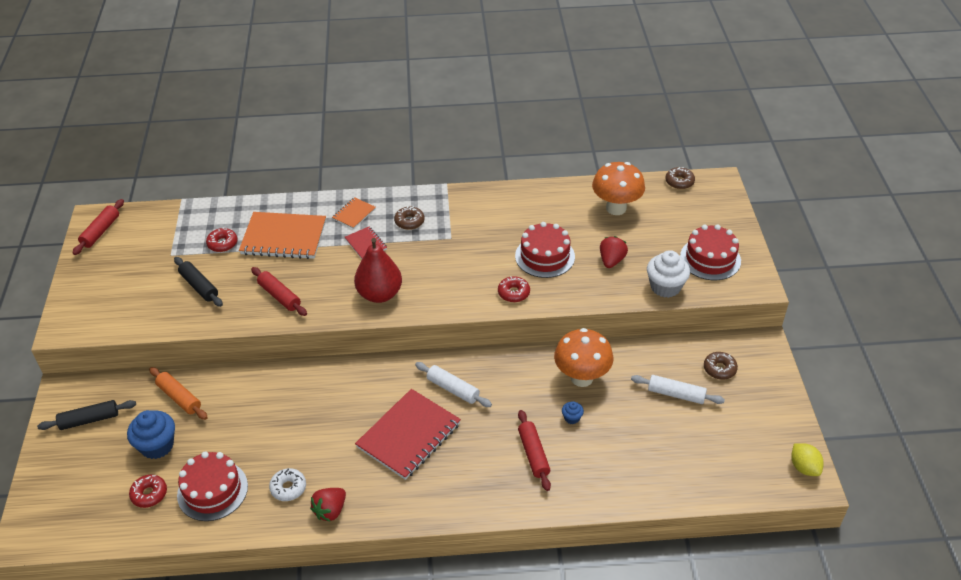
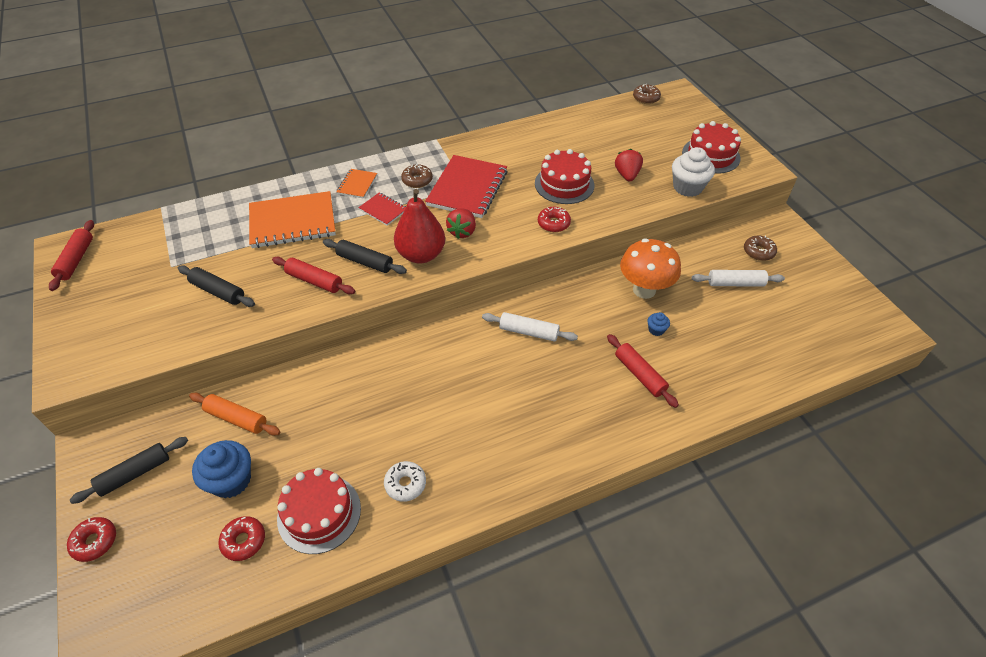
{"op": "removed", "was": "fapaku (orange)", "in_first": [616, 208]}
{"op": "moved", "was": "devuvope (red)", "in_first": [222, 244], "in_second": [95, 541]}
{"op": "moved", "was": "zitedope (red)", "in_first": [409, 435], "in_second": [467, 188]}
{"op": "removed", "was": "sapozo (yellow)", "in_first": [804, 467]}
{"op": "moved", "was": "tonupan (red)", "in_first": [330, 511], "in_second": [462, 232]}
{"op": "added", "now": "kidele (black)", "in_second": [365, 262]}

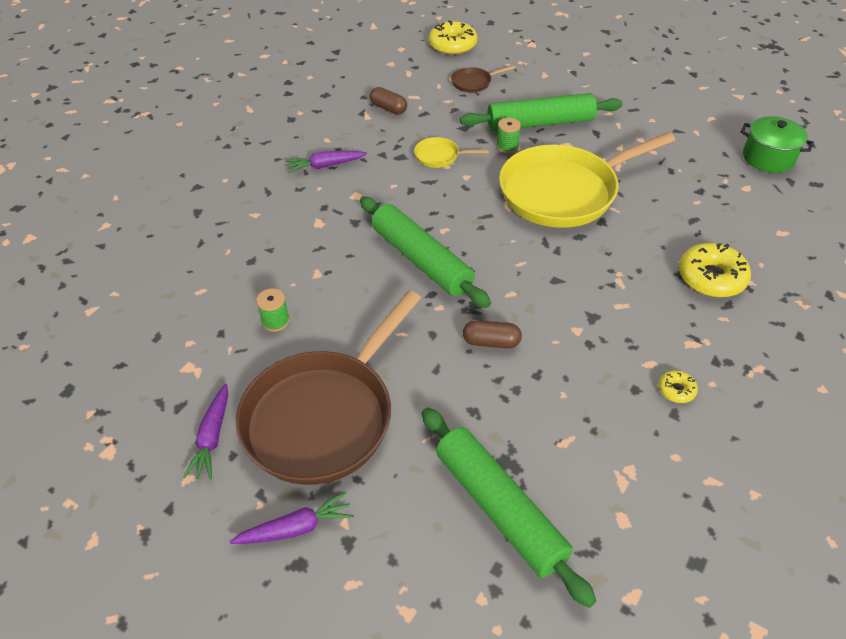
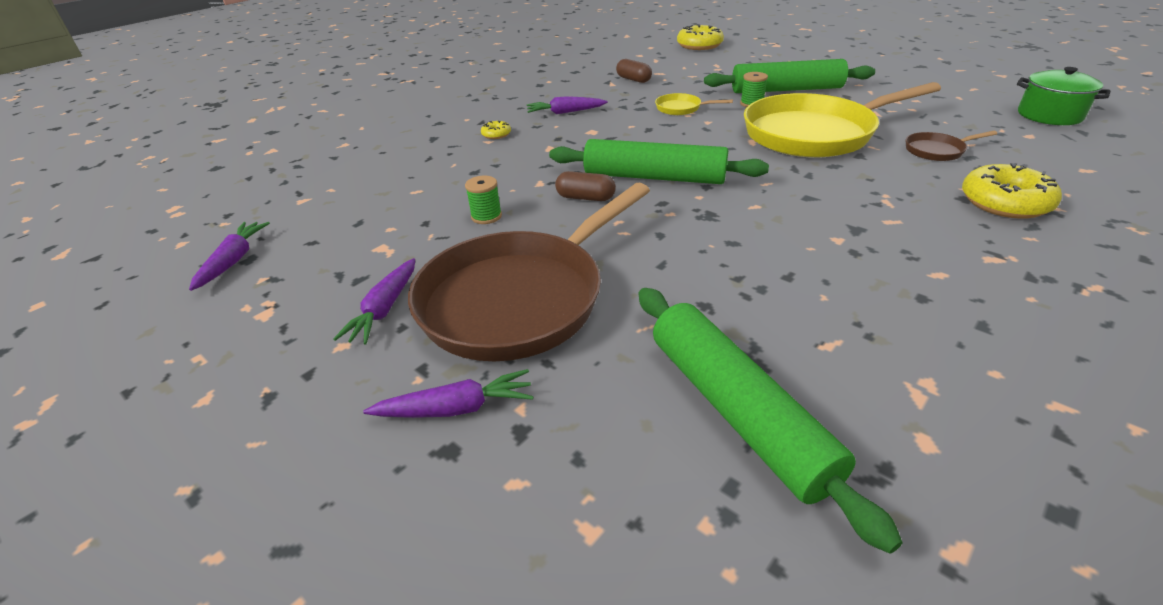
{"op": "moved", "was": "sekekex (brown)", "in_first": [474, 82], "in_second": [937, 151]}
{"op": "turned", "was": "kidele (green)", "in_first": [421, 260], "in_second": [654, 177], "clockwise": -45}
{"op": "moved", "was": "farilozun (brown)", "in_first": [491, 342], "in_second": [585, 198]}
{"op": "moved", "was": "devuvope (yellow)", "in_first": [676, 390], "in_second": [496, 134]}
{"op": "added", "now": "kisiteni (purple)", "in_second": [234, 261]}

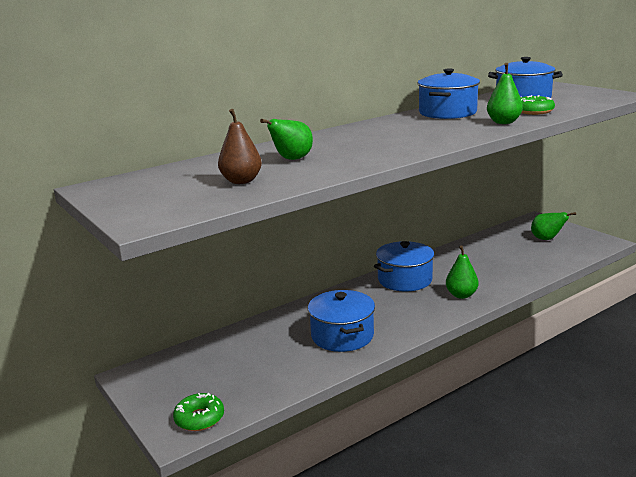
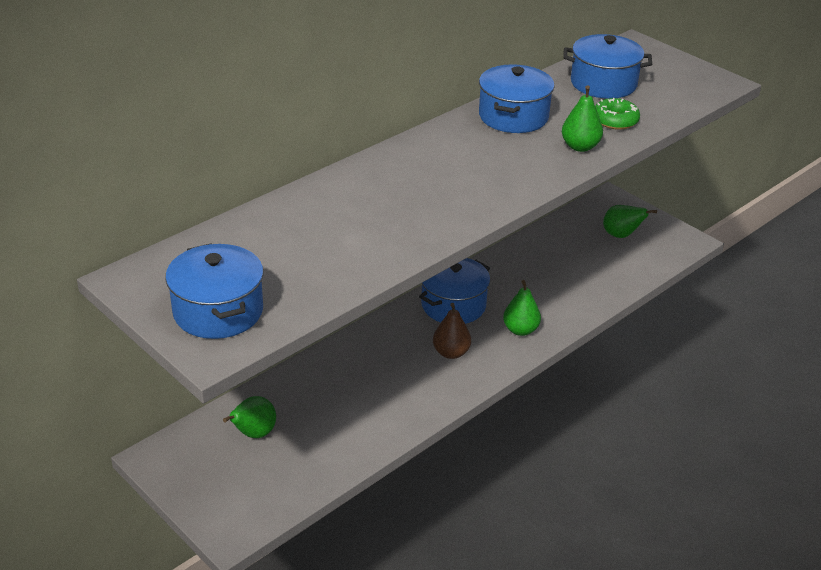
{"op": "moved", "was": "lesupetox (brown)", "in_first": [241, 181], "in_second": [451, 353]}
{"op": "moved", "was": "lesupetox (green)", "in_first": [291, 159], "in_second": [253, 434]}
{"op": "moved", "was": "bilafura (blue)", "in_first": [342, 336], "in_second": [218, 311]}
{"op": "removed", "was": "devuvope (green)", "in_first": [199, 418]}

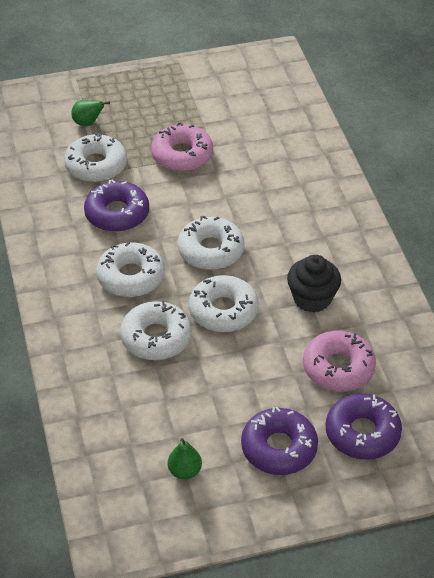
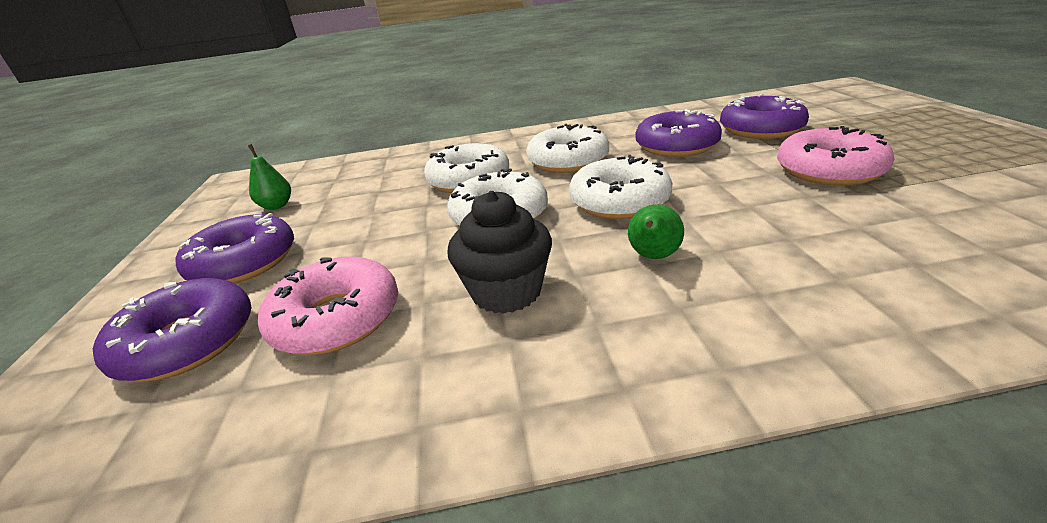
{"op": "moved", "was": "lesupetox (green)", "in_first": [88, 123], "in_second": [653, 256]}
{"op": "recoloured", "was": "devuvope (white)", "now": "devuvope (purple)", "in_first": [96, 165], "in_second": [760, 129]}

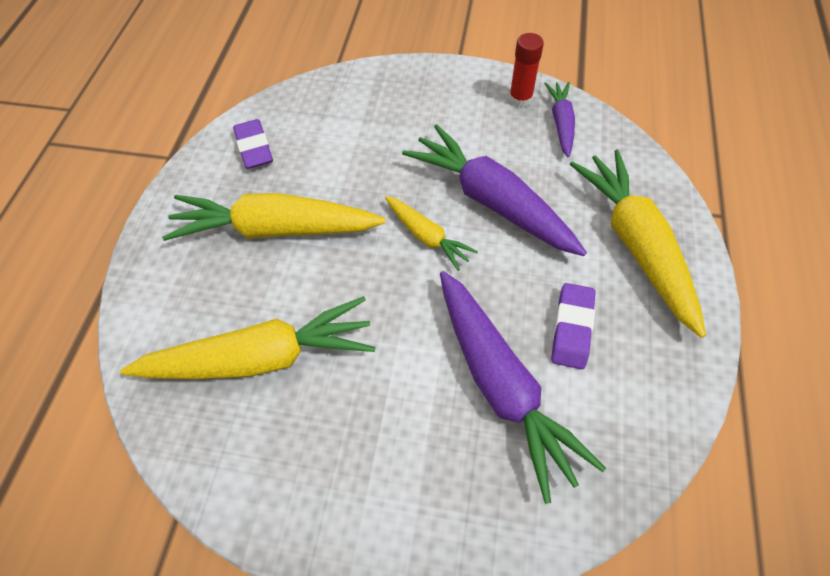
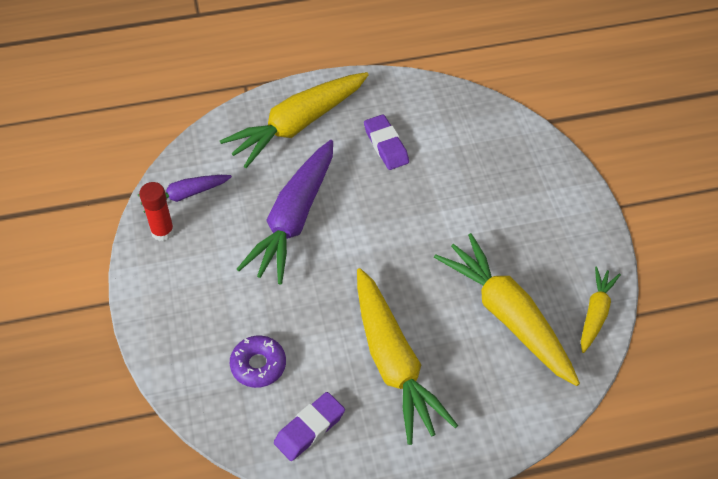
{"op": "moved", "was": "kisiteni (yellow)", "in_first": [426, 236], "in_second": [595, 313]}
{"op": "removed", "was": "kisiteni (purple)", "in_first": [500, 384]}
{"op": "turned", "was": "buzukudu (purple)", "in_first": [572, 328], "in_second": [386, 145], "clockwise": 75}
{"op": "added", "now": "devuvope (purple)", "in_second": [258, 365]}

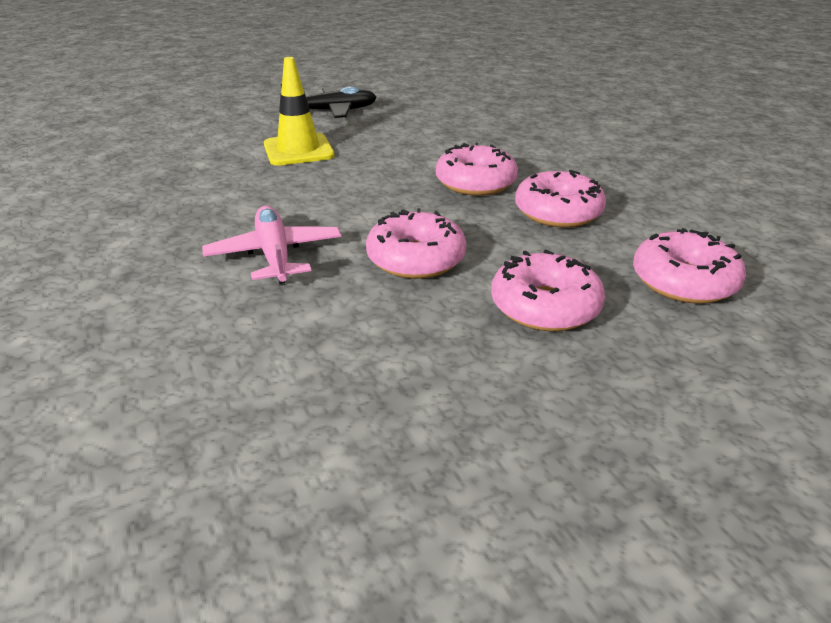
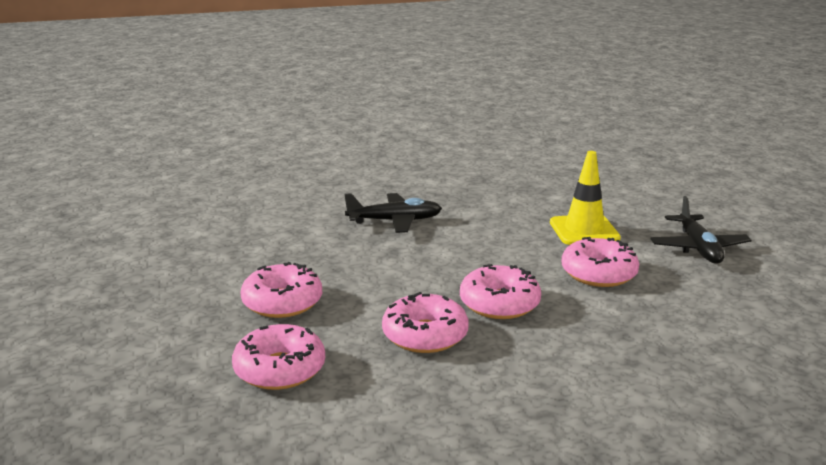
{"op": "recoloured", "was": "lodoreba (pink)", "now": "lodoreba (black)", "in_first": [274, 255], "in_second": [395, 221]}
{"op": "moved", "was": "devuvope (pink)", "in_first": [416, 259], "in_second": [598, 273]}

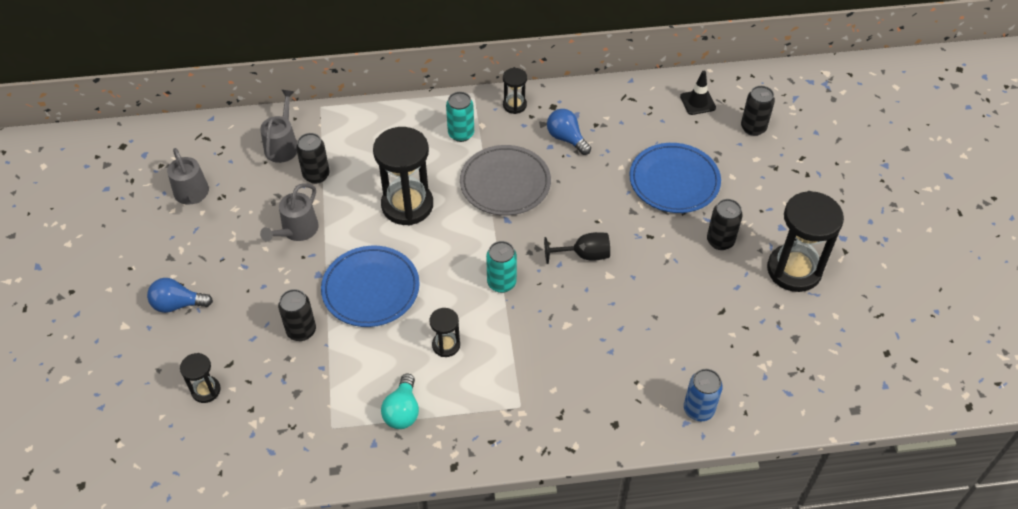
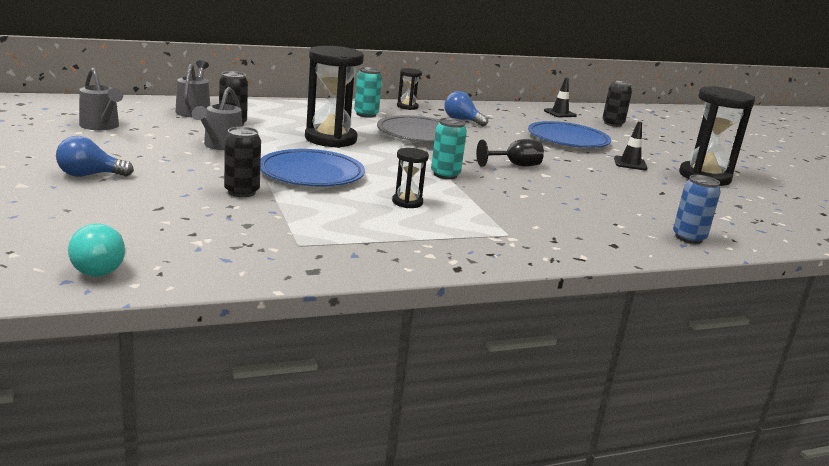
{"op": "replaced", "was": "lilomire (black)", "now": "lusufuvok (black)", "in_first": [720, 241], "in_second": [630, 163]}
{"op": "removed", "was": "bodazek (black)", "in_first": [206, 390]}
{"op": "moved", "was": "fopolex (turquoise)", "in_first": [402, 411], "in_second": [101, 268]}

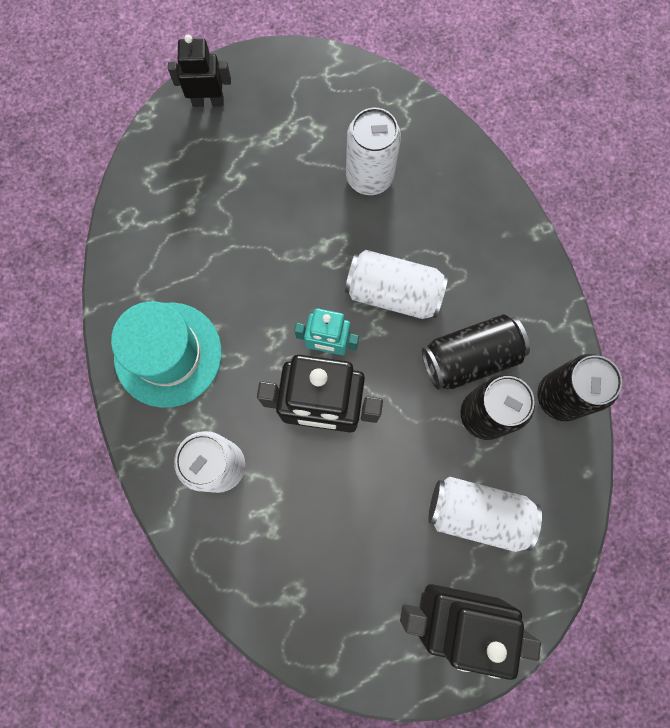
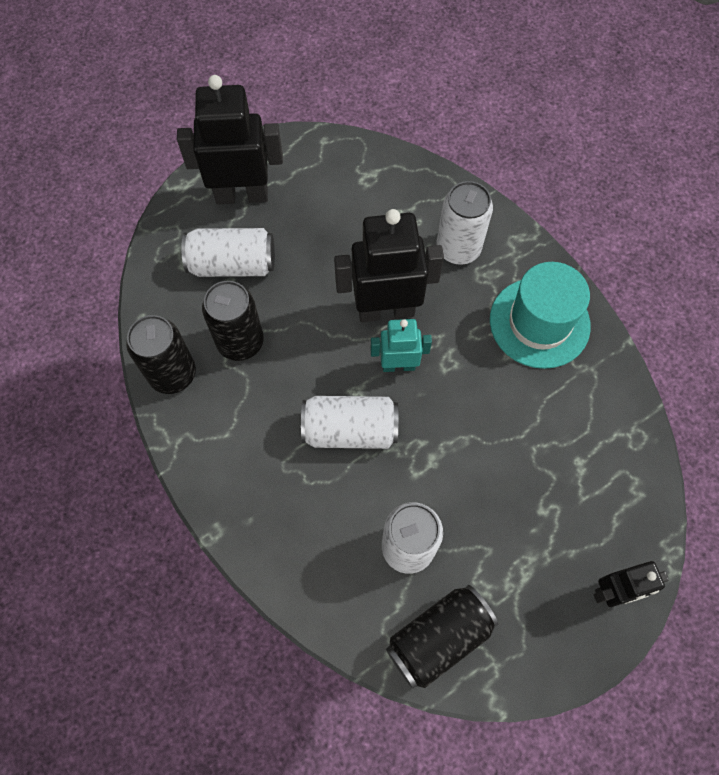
{"op": "moved", "was": "lilomire (black)", "in_first": [470, 358], "in_second": [438, 638]}

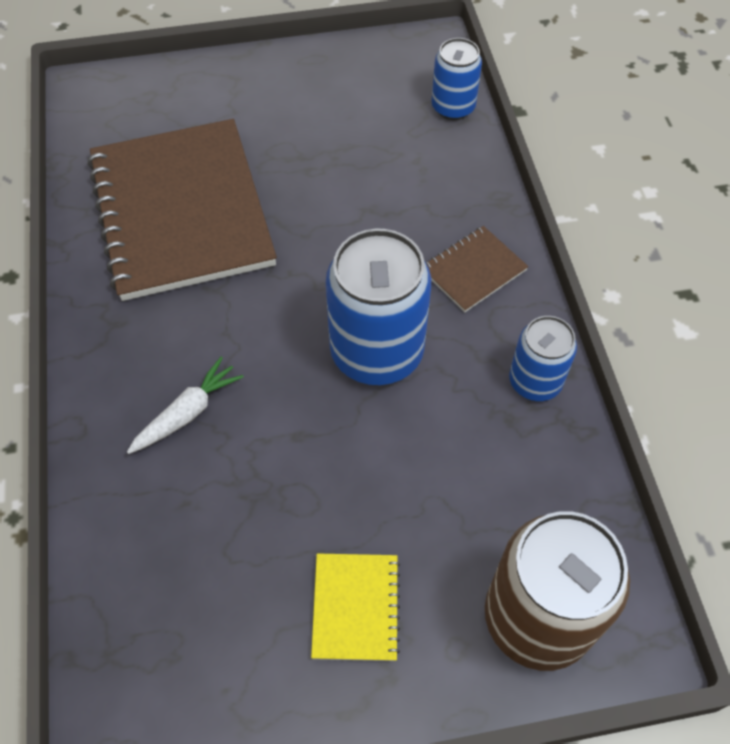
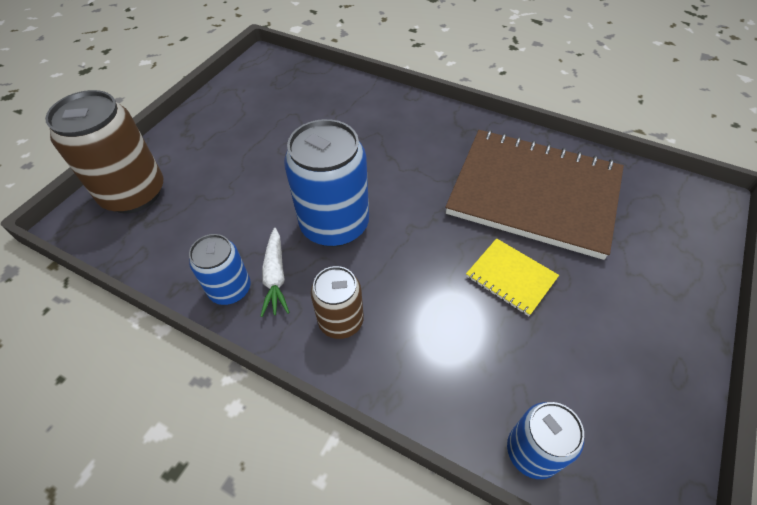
{"op": "replaced", "was": "zitedope (brown)", "now": "lilomire (brown)", "in_first": [473, 270], "in_second": [341, 321]}
{"op": "moved", "was": "kisiteni (white)", "in_first": [187, 413], "in_second": [275, 276]}
{"op": "moved", "was": "zitedope (yellow)", "in_first": [355, 607], "in_second": [511, 277]}

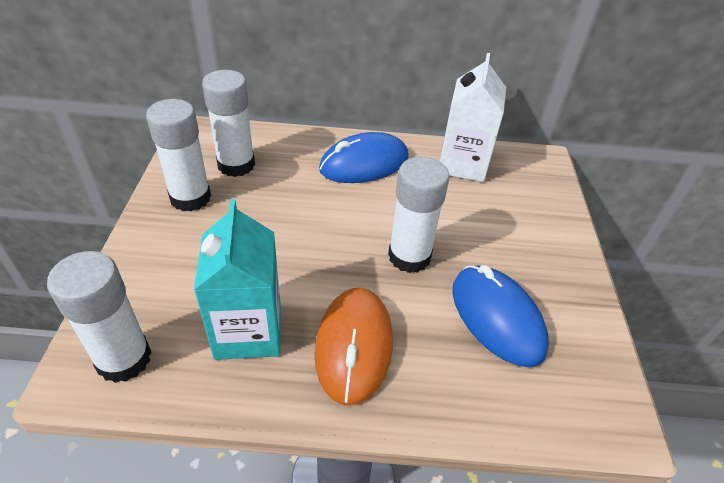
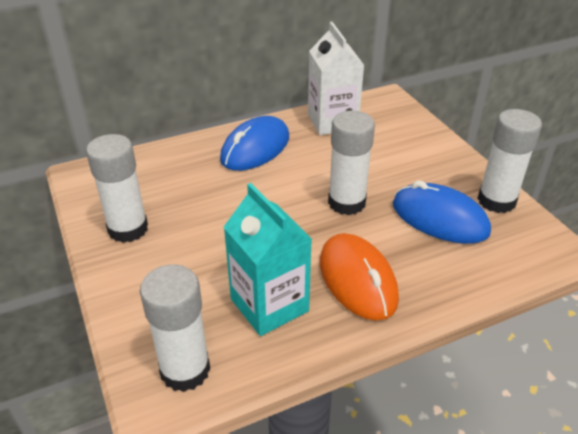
{"op": "moved", "was": "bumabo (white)", "in_first": [236, 165], "in_second": [496, 201]}

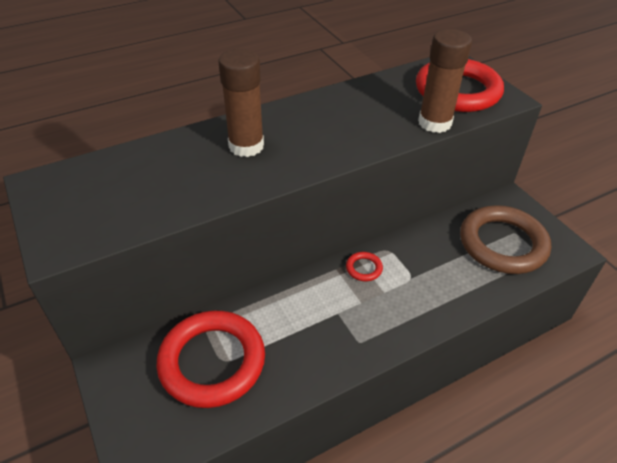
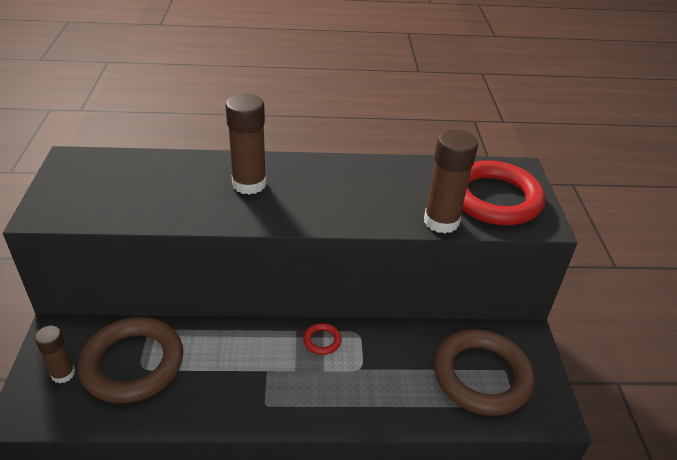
{"op": "recoloured", "was": "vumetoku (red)", "now": "vumetoku (brown)", "in_first": [212, 361], "in_second": [133, 363]}
{"op": "added", "now": "bumabo (brown)", "in_second": [63, 374]}

